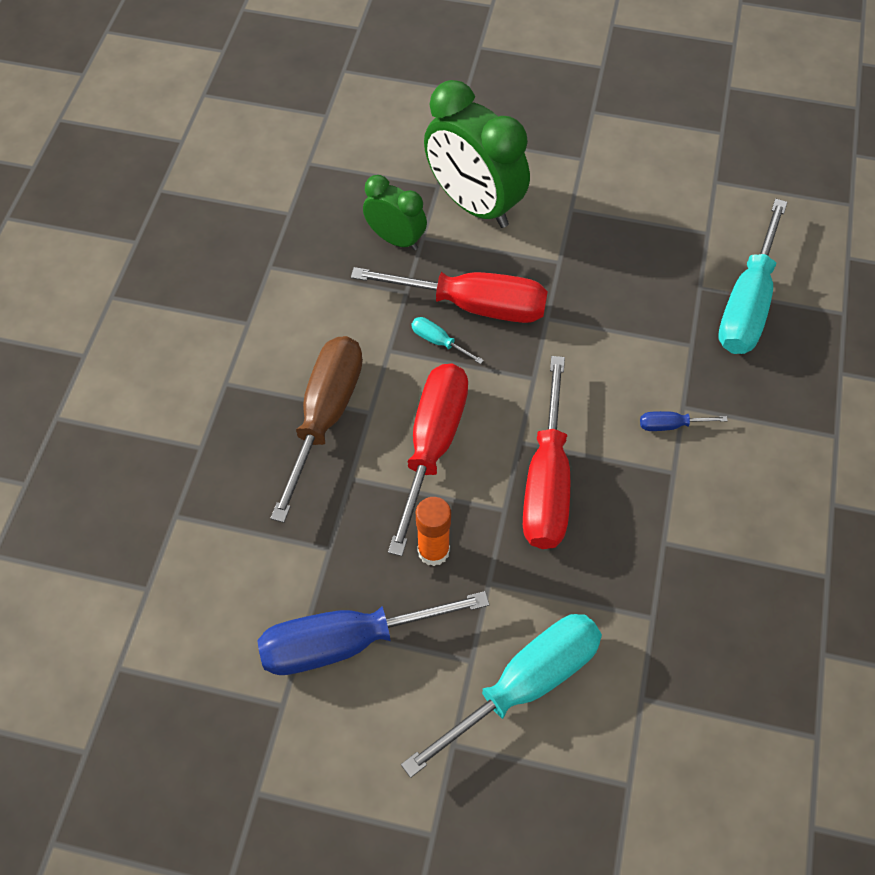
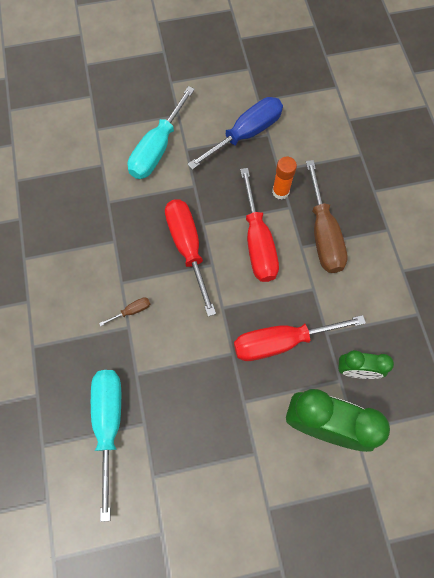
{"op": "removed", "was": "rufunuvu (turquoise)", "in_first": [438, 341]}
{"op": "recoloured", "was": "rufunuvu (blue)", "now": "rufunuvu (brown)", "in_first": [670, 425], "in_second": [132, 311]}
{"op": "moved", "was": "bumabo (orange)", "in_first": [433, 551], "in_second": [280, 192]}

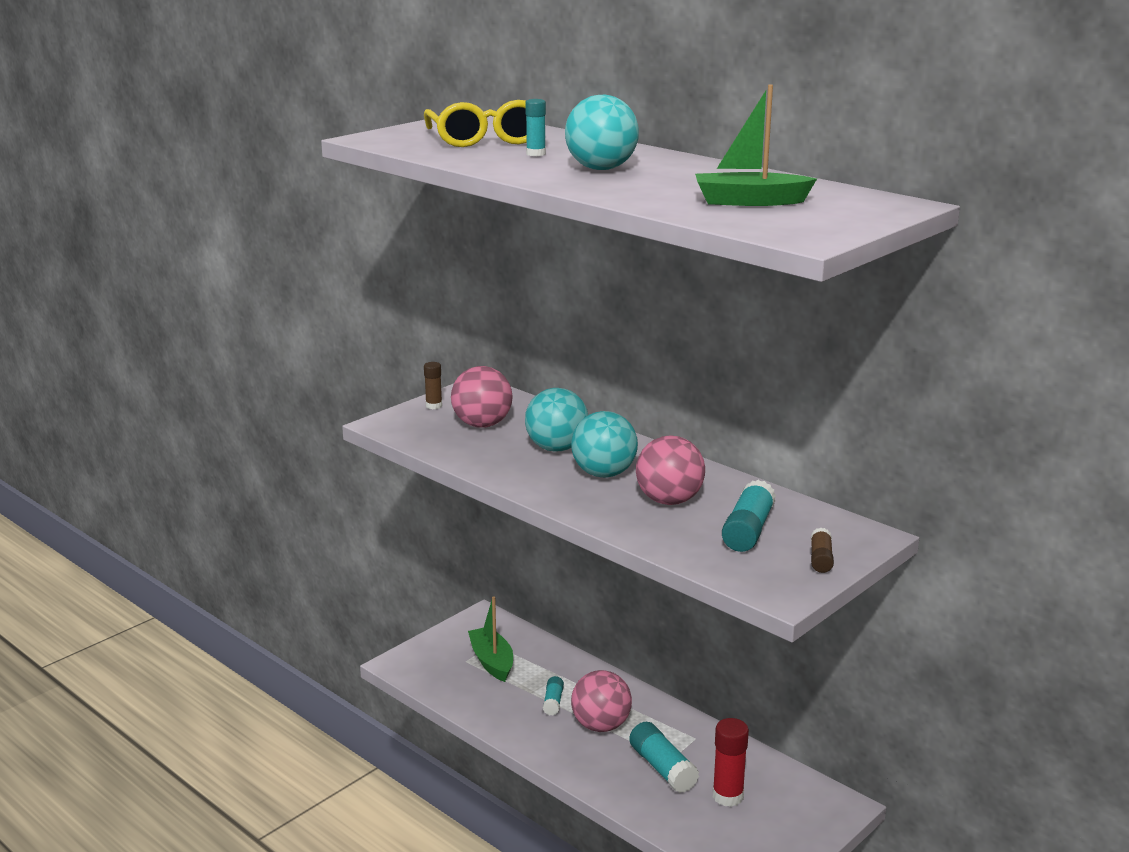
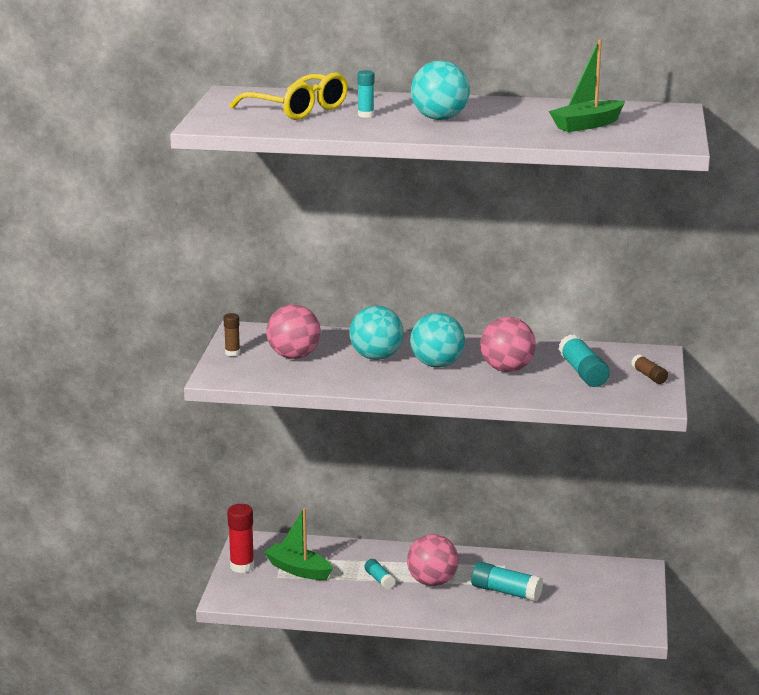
{"op": "moved", "was": "bumabo (red)", "in_first": [728, 796], "in_second": [242, 566]}

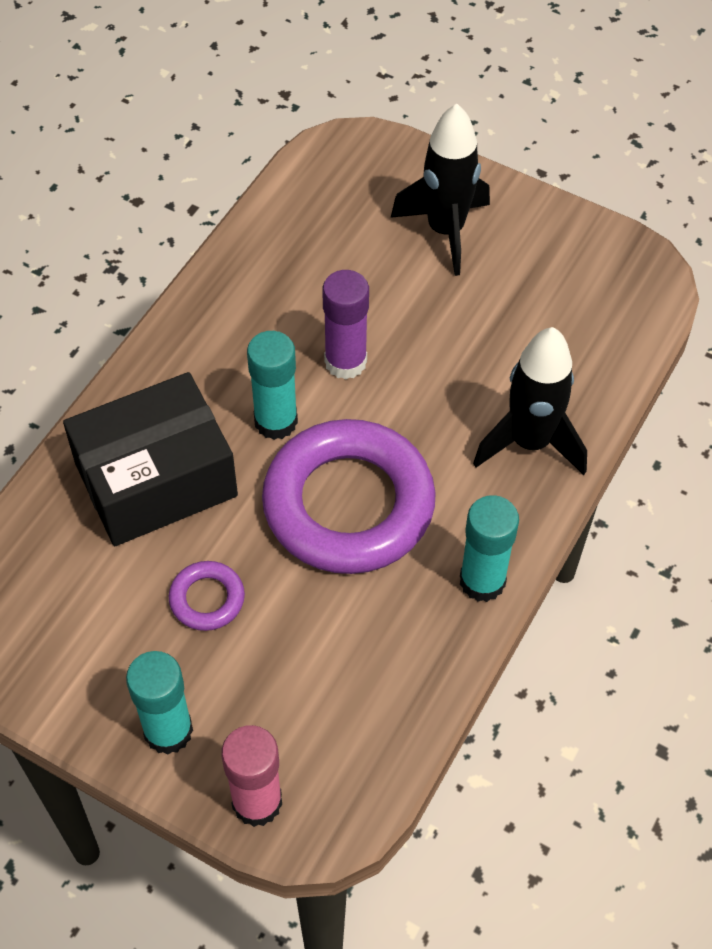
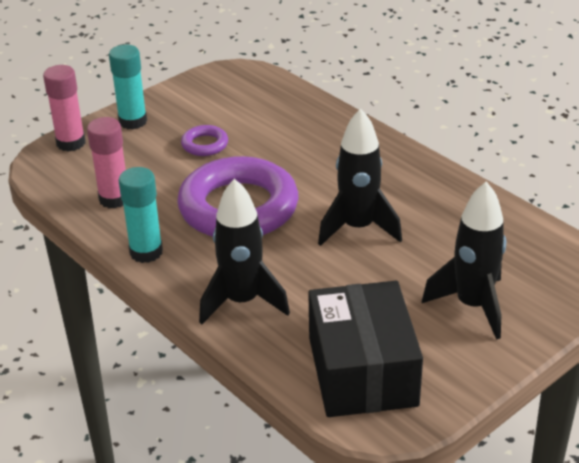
{"op": "replaced", "was": "bumabo (purple)", "now": "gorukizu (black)", "in_first": [345, 362], "in_second": [358, 228]}
{"op": "removed", "was": "bumabo (turquoise)", "in_first": [276, 421]}
{"op": "moved", "was": "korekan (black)", "in_first": [156, 480], "in_second": [362, 371]}
{"op": "added", "now": "bumabo (pink)", "in_second": [114, 199]}

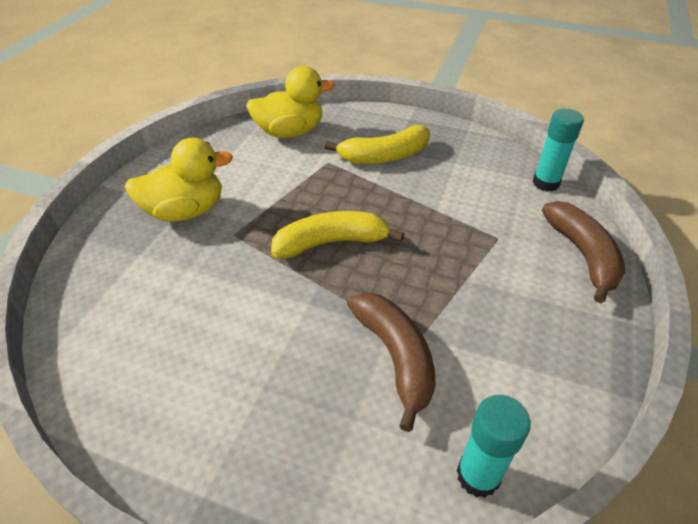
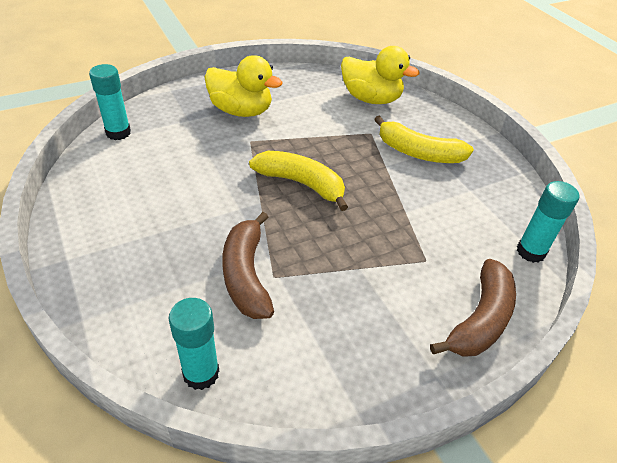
{"op": "turned", "was": "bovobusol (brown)", "in_first": [395, 357], "in_second": [246, 275], "clockwise": 150}
{"op": "added", "now": "bumabo (turquoise)", "in_second": [118, 133]}

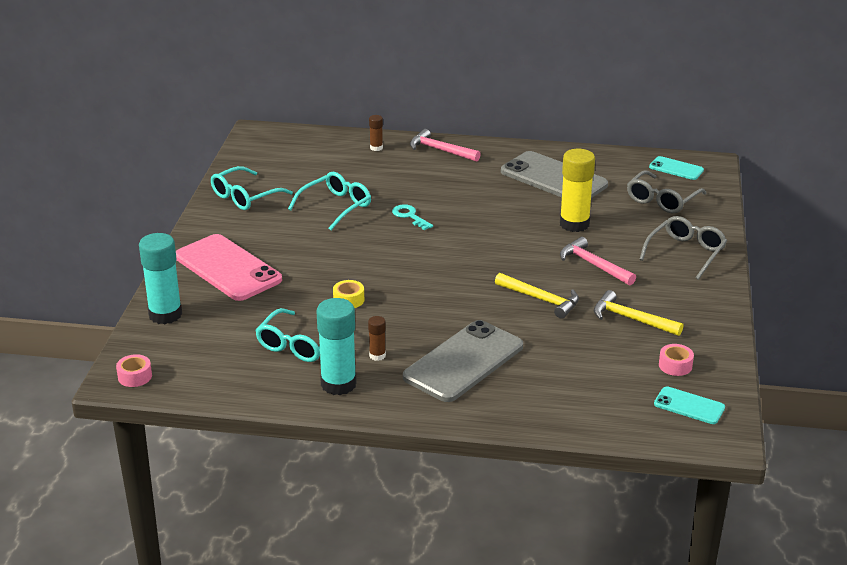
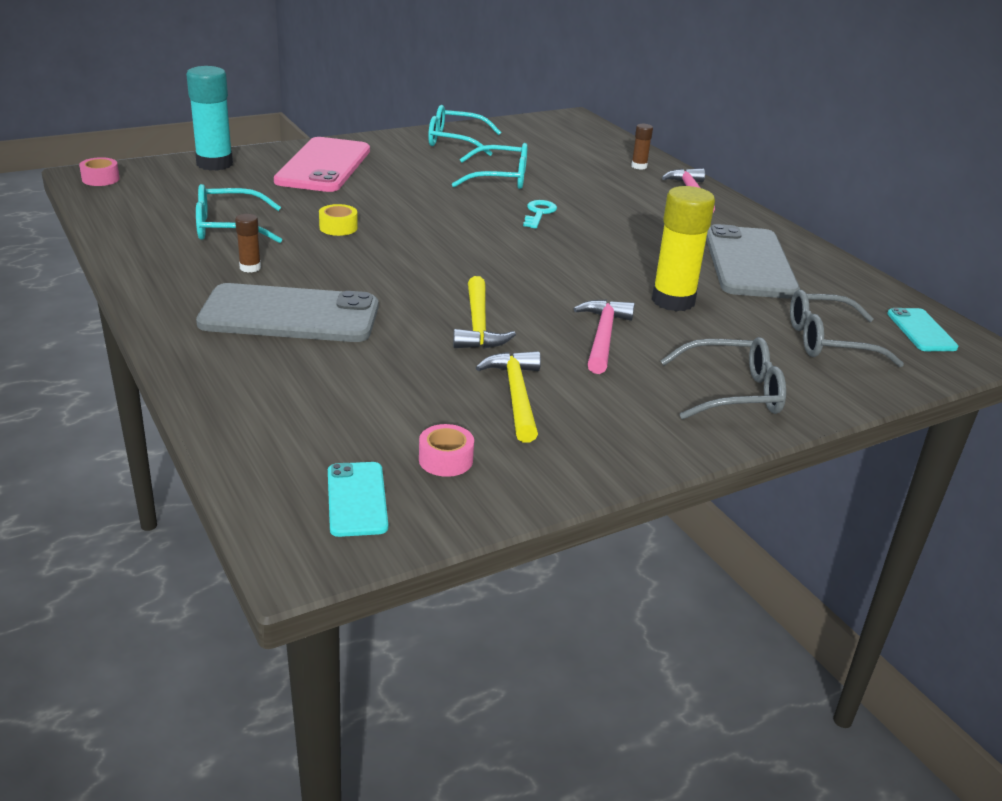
{"op": "removed", "was": "bumabo (turquoise)", "in_first": [338, 384]}

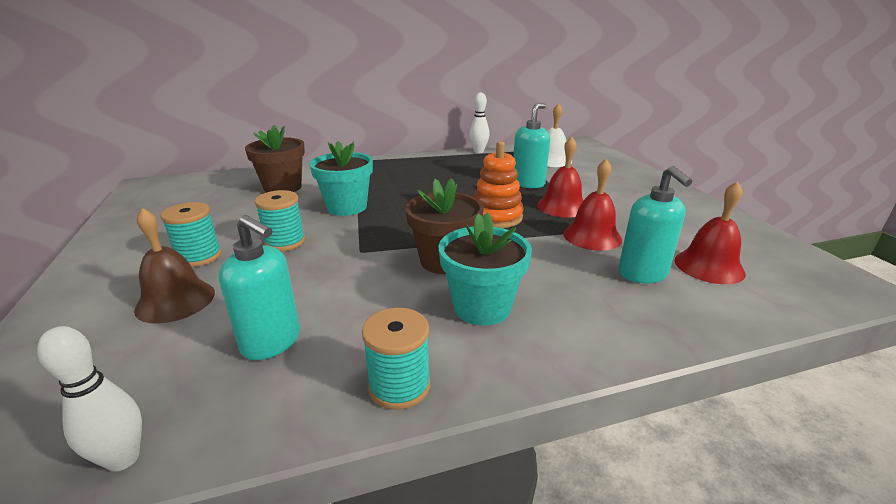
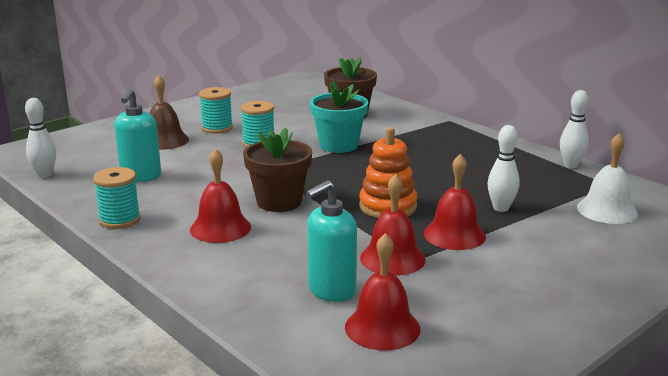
{"op": "replaced", "was": "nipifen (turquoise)", "now": "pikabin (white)", "in_first": [528, 183], "in_second": [501, 208]}
{"op": "replaced", "was": "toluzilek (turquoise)", "now": "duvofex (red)", "in_first": [482, 307], "in_second": [220, 228]}

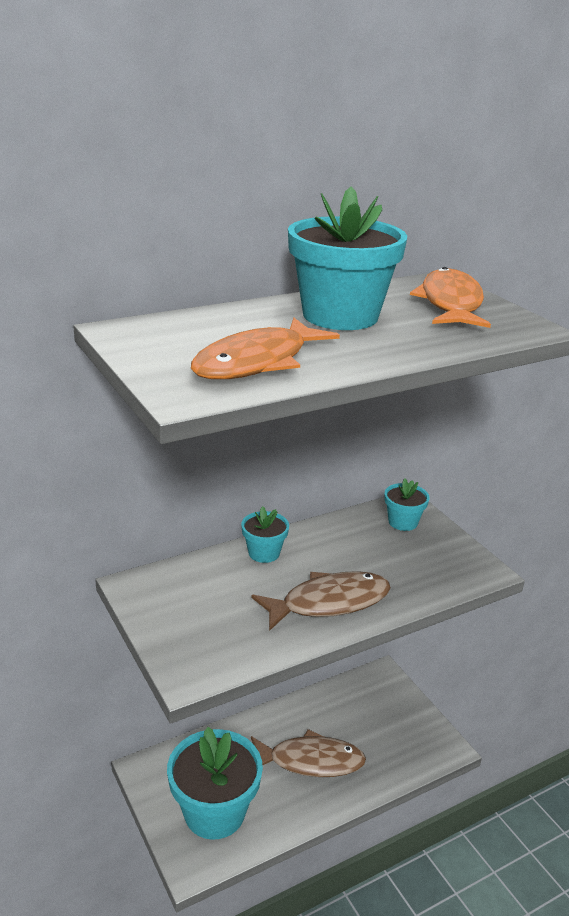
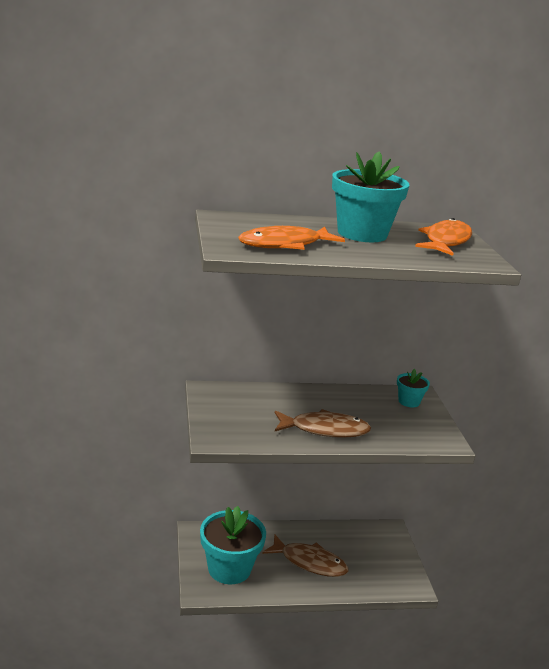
{"op": "removed", "was": "toluzilek (turquoise)", "in_first": [264, 553]}

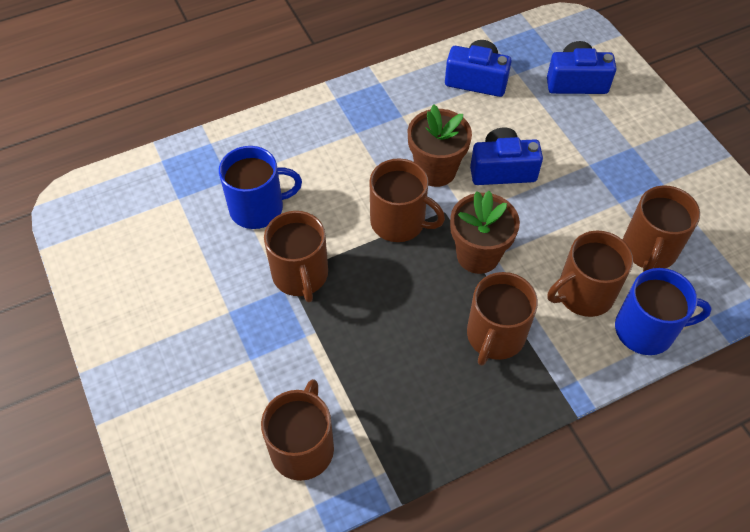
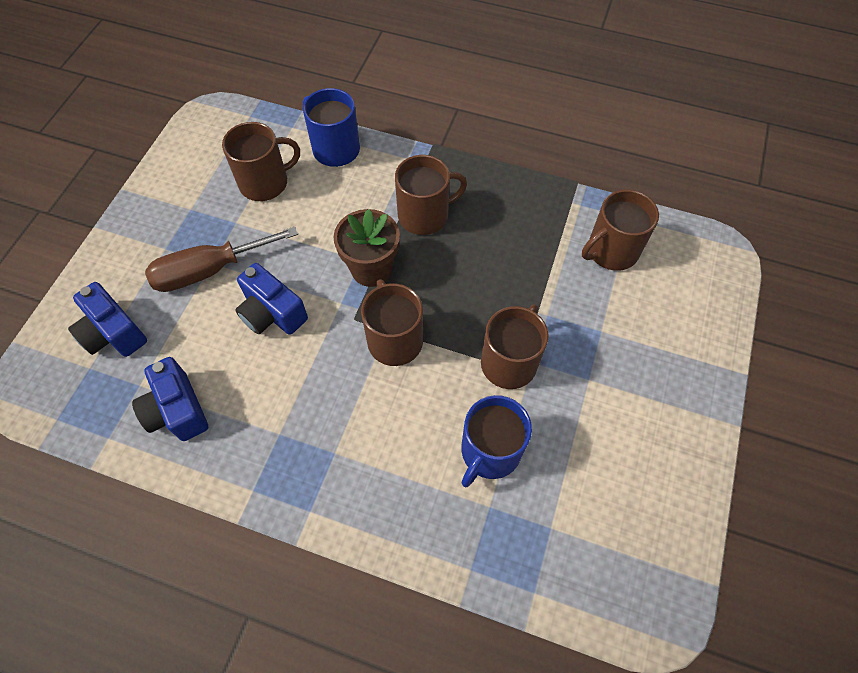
{"op": "removed", "was": "toluzilek (brown)", "in_first": [435, 170]}
{"op": "turned", "was": "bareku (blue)", "in_first": [258, 208], "in_second": [489, 452], "clockwise": -90}
{"op": "removed", "was": "bareku (brown)", "in_first": [583, 293]}
{"op": "added", "now": "rufunuvu (brown)", "in_second": [209, 270]}

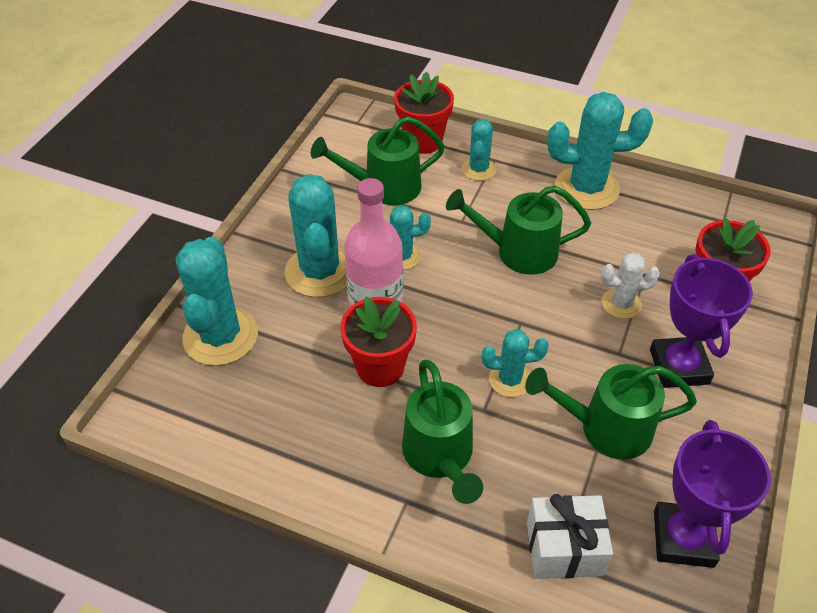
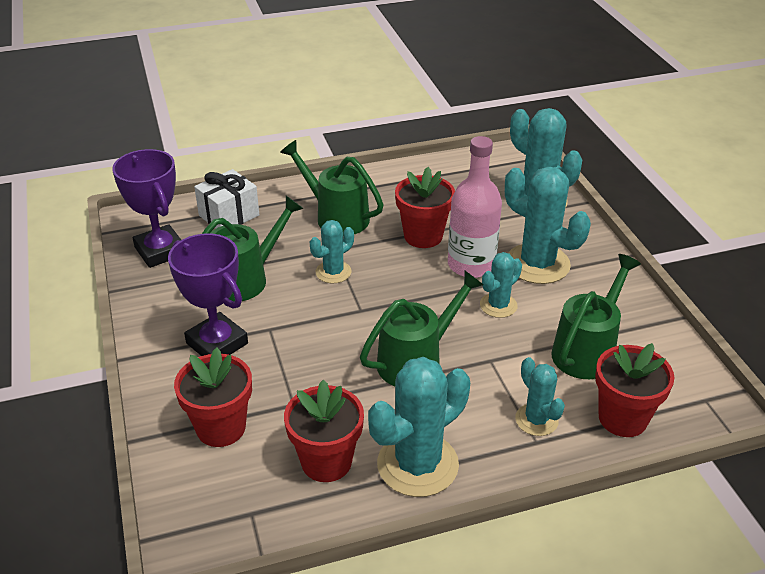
{"op": "removed", "was": "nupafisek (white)", "in_first": [621, 303]}
{"op": "added", "now": "toluzilek (red)", "in_second": [326, 461]}

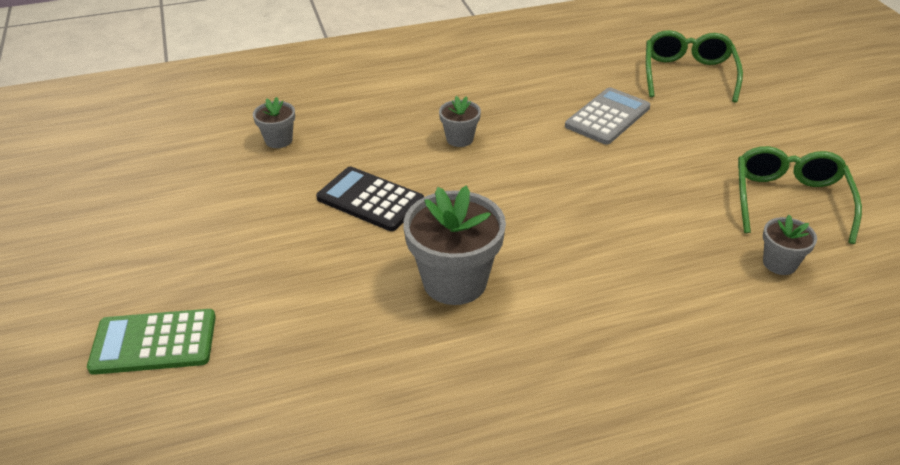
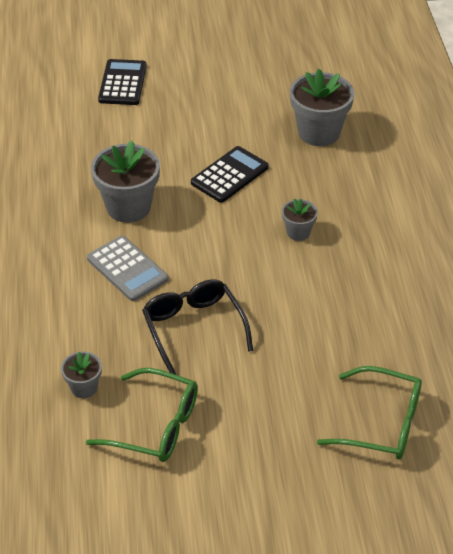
{"op": "moved", "was": "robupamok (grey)", "in_first": [607, 117], "in_second": [127, 269]}
{"op": "resized", "was": "toluzilek (grey)", "in_first": [278, 140], "in_second": [319, 132], "ratio": 1.92}
{"op": "recoloured", "was": "robupamok (green)", "now": "robupamok (black)", "in_first": [154, 342], "in_second": [122, 83]}
{"op": "added", "now": "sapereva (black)", "in_second": [193, 328]}

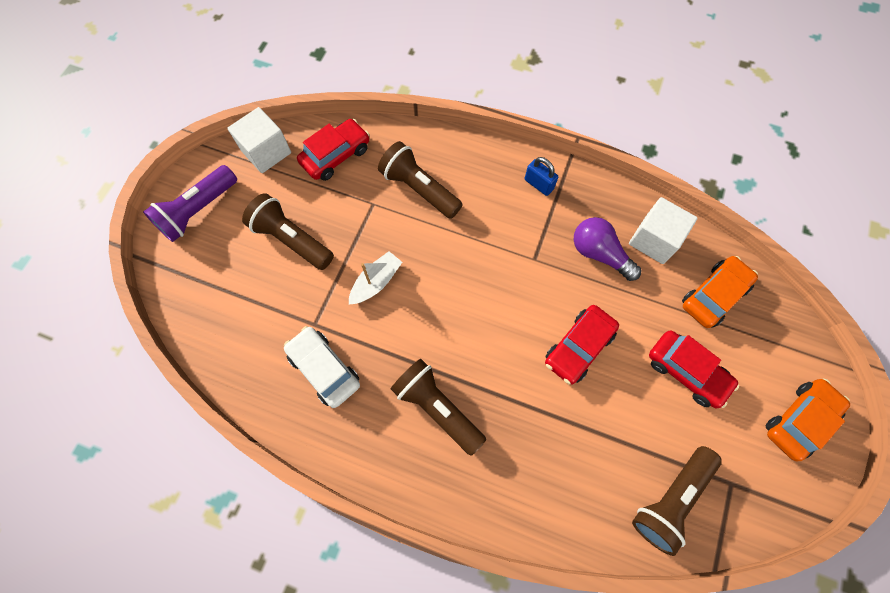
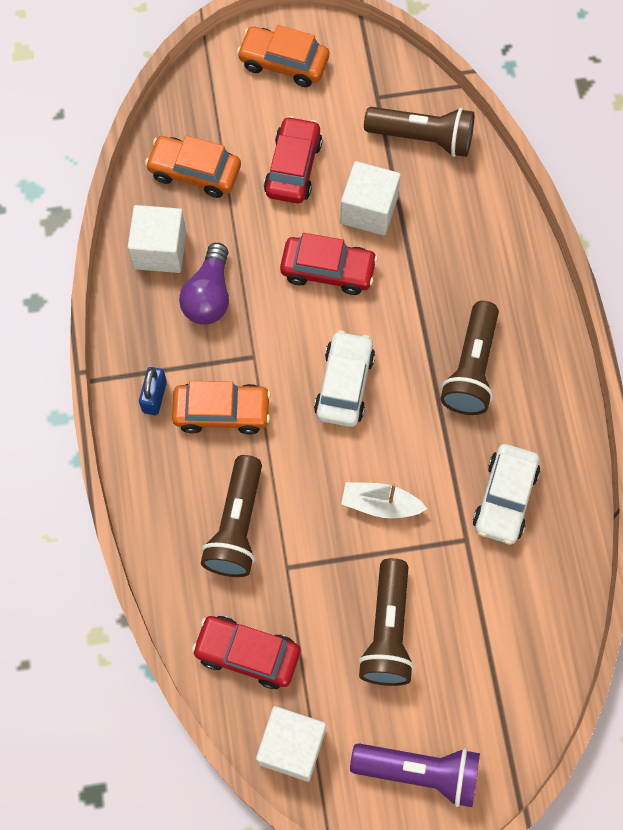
{"op": "added", "now": "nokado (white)", "in_second": [369, 210]}
{"op": "added", "now": "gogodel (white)", "in_second": [344, 384]}
{"op": "added", "now": "gogodel (orange)", "in_second": [222, 412]}

